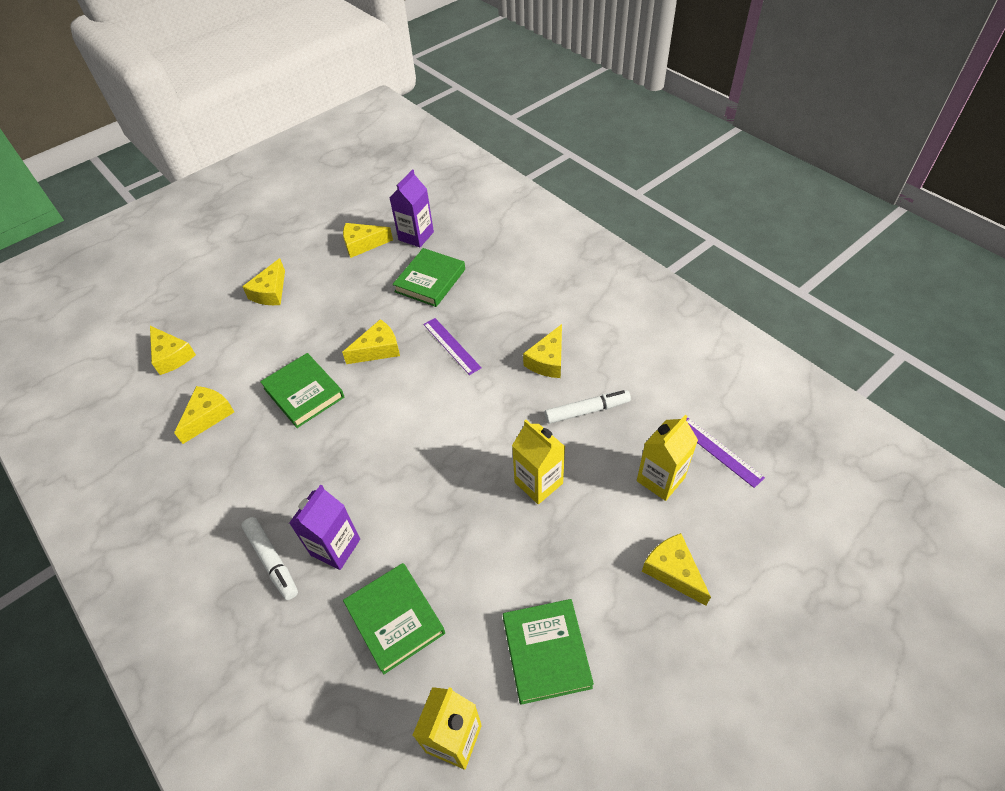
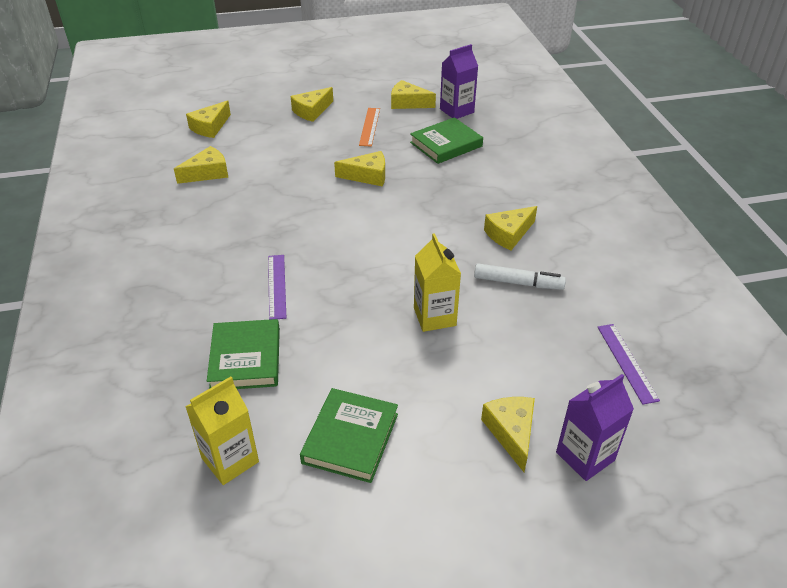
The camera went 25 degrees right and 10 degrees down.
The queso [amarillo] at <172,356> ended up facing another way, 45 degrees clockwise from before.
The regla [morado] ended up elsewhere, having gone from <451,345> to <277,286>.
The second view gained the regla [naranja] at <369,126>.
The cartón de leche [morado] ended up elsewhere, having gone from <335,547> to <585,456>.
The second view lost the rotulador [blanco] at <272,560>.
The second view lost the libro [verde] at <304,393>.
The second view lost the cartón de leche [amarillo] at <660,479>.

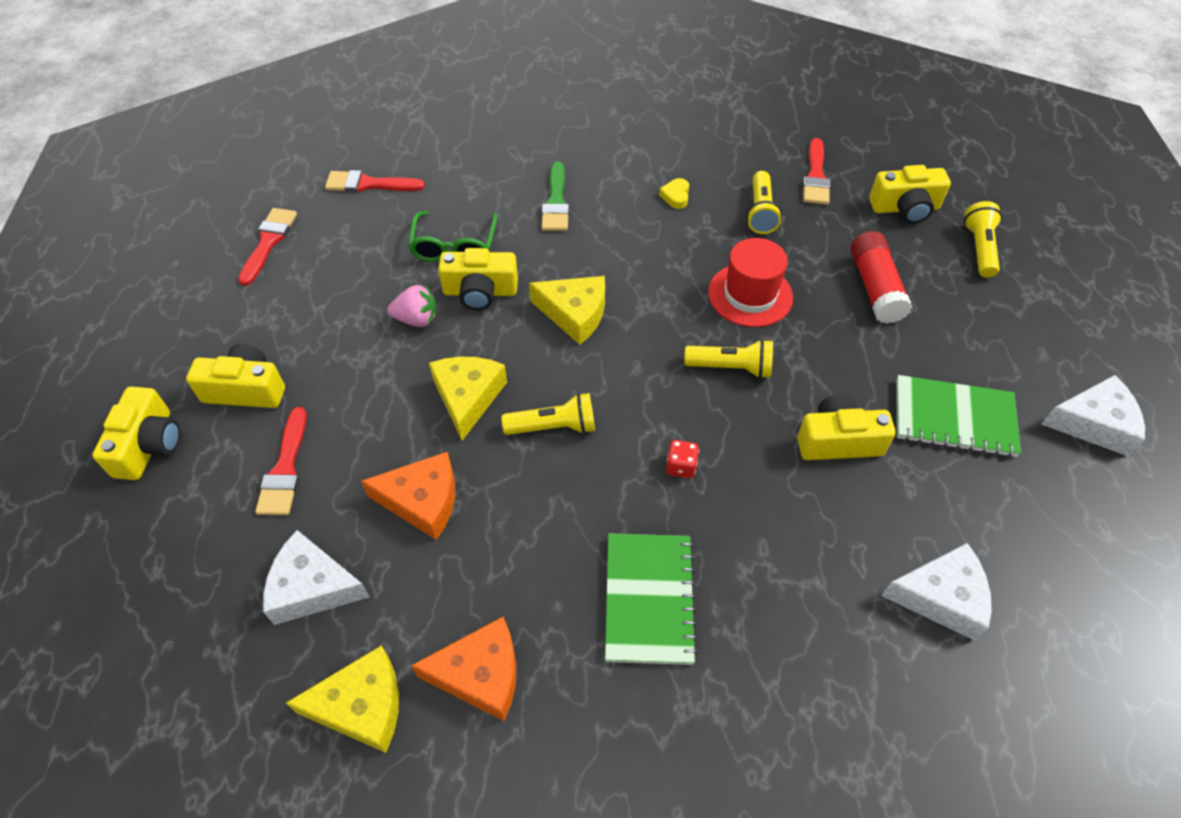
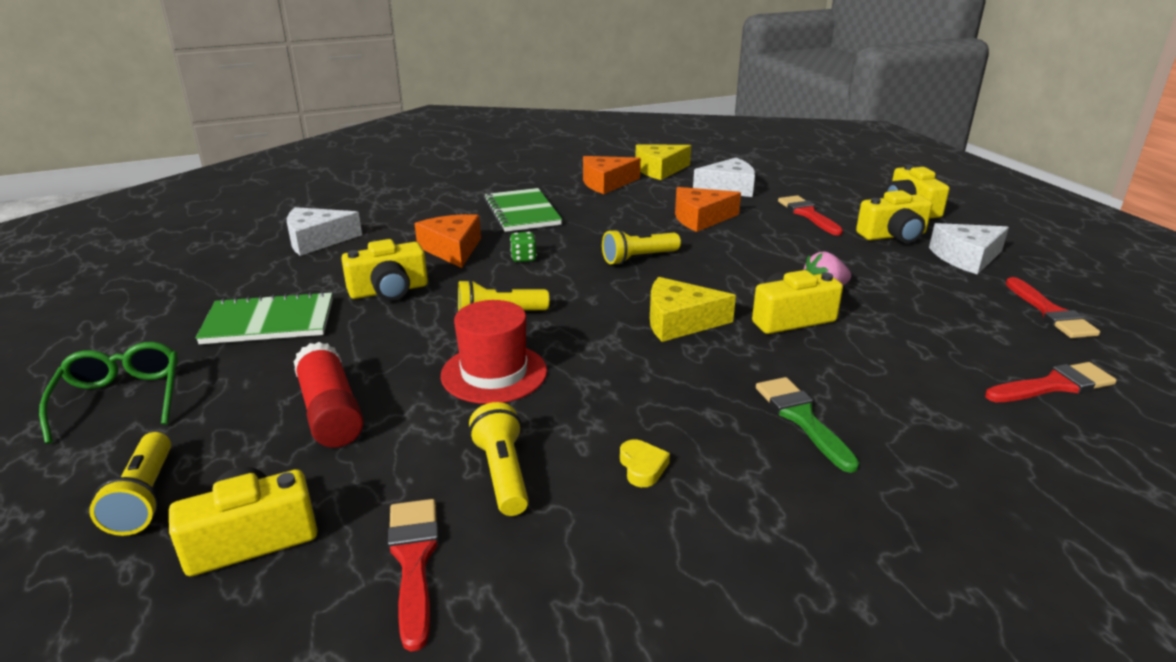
The camera went 160 degrees right and 25 degrees down.
The gafas [verde] ended up elsewhere, having gone from <454,246> to <121,398>.
The second view gained the queso [naranja] at <452,249>.
What was the dado [rojo] at <681,466> turned into the dado [verde] at <523,258>.
The queso [blanco] ended up elsewhere, having gone from <1093,423> to <966,257>.
The second view lost the queso [amarillo] at <468,397>.

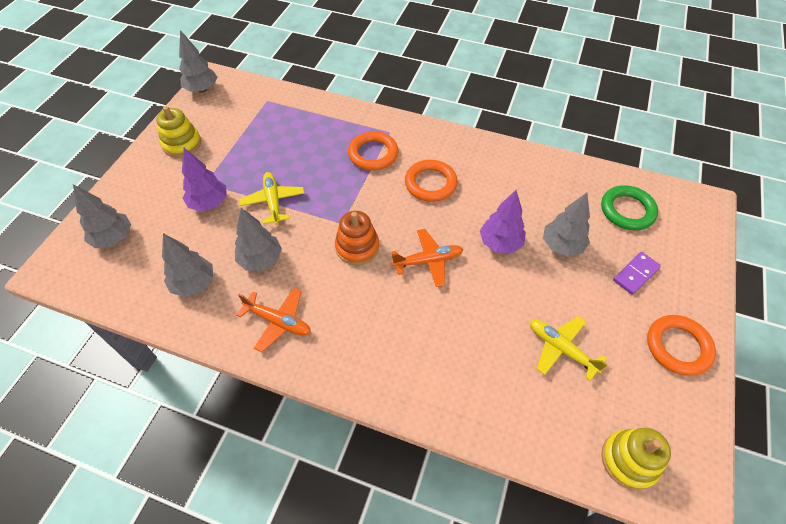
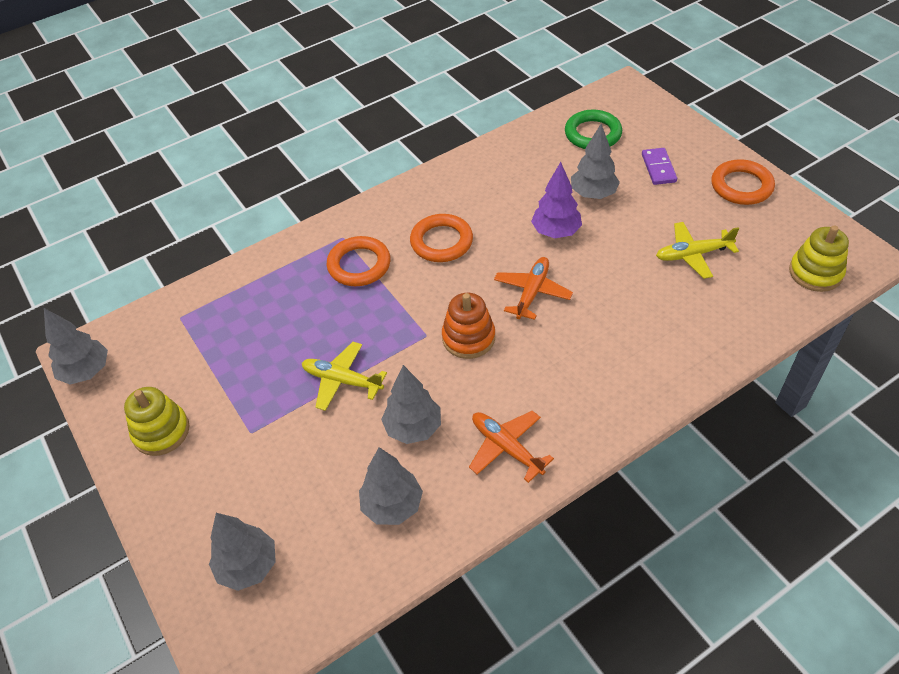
The camera went 50 degrees left and 5 degrees down.
The avión [naranja] at <278,322> ended up facing another way, 105 degrees counterclockwise from before.
The second view lost the árbol [morado] at <209,203>.

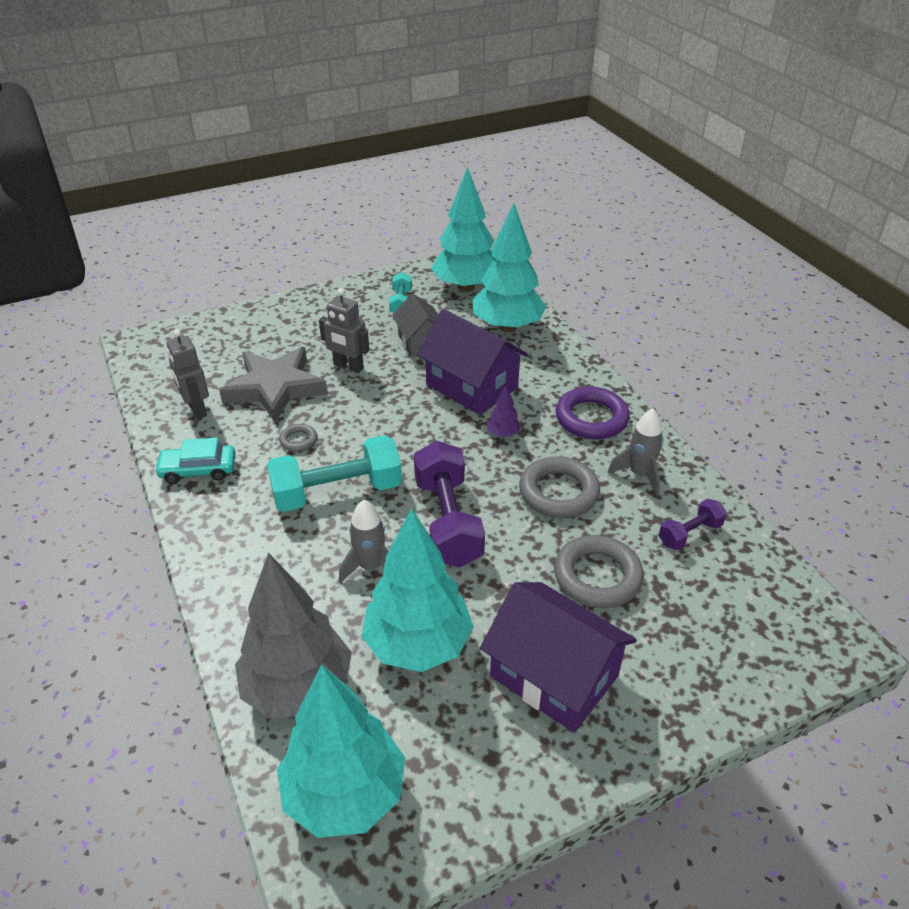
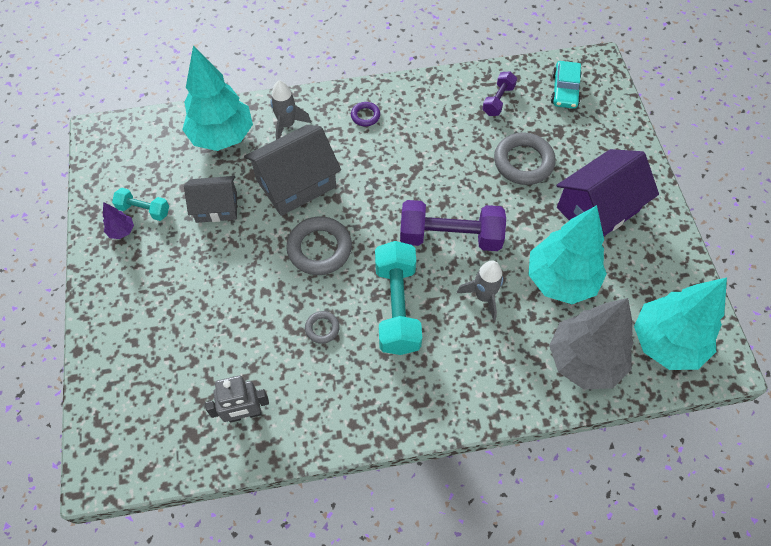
The camera went 75 degrees left and 20 degrees up.
The árbol [morado] ended up elsewhere, having gone from <503,434> to <121,231>.
What was the casa [morado] at <472,386> turned into the casa [gris] at <296,183>.
The cohete [gris] ended up elsewhere, having gone from <639,474> to <287,125>.
The anillo [gris] ended up elsewhere, having gone from <558,492> to <319,248>.
The size of the anillo [morado] at <591,418> changed by a factor of 0.50.
The mancuerna [morado] at <690,534> ended up facing another way, 45 degrees clockwise from before.
The coche [turquesa] ended up elsewhere, having gone from <198,470> to <564,90>.
The second view lost the estrella [gris] at <275,388>.
The second view lost the robot [gris] at <348,366>.
The second view lost the árbol [turquesa] at <466,287>.

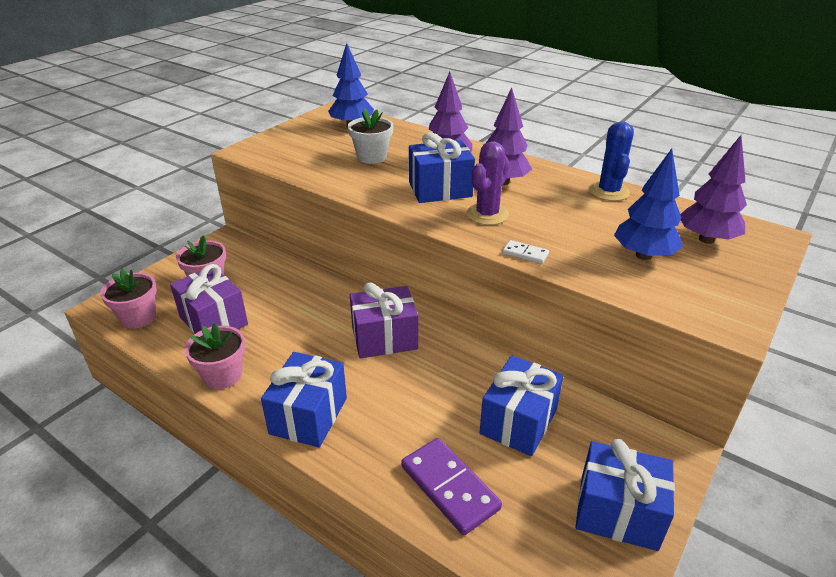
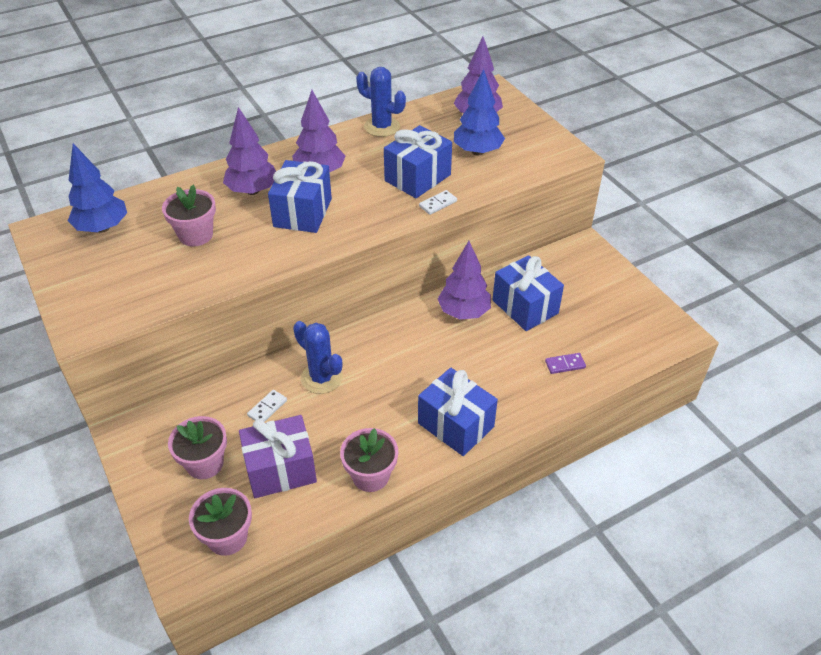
The camera went 65 degrees left and 10 degrees up.
What was the maceta [blanco] at <372,157> turned into the maceta [rosa] at <196,235>.
The second view gained the ficha de dominó [blanco] at <267,408>.
The second view gained the cactus [azul] at <321,378>.
The regalo [azul] ended up elsewhere, having gone from <618,512> to <417,178>.
The second view gained the árbol [morado] at <464,312>.
The size of the ficha de dominó [morado] at <449,487> changed by a factor of 0.49.
The second view lost the regalo [morado] at <384,338>.
The second view lost the cactus [morado] at <487,214>.

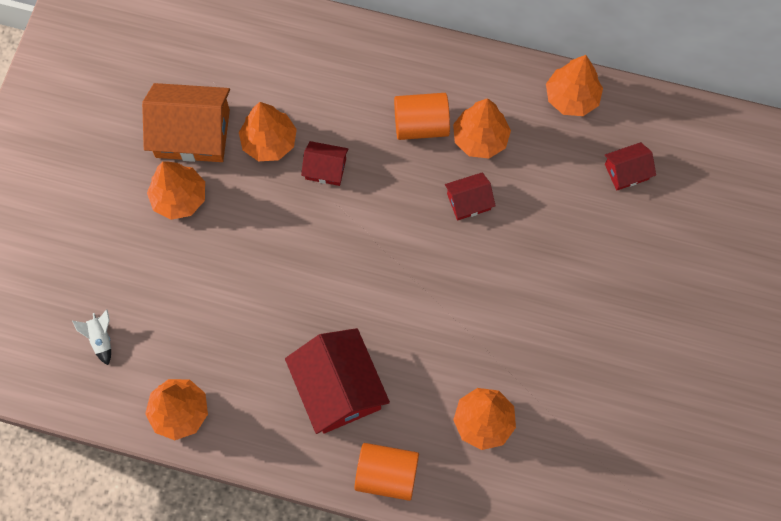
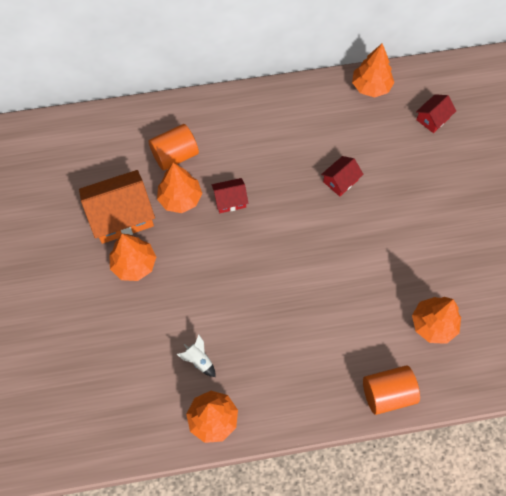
The camera went 25 degrees left and 5 degrees down.
The cilindro [naranja] ended up elsewhere, having gone from <421,125> to <175,155>.
The cohete [blanco] ended up elsewhere, having gone from <101,338> to <199,360>.
The second view lost the casa [rojo] at <338,388>.
The second view lost the árbol [naranja] at <480,139>.

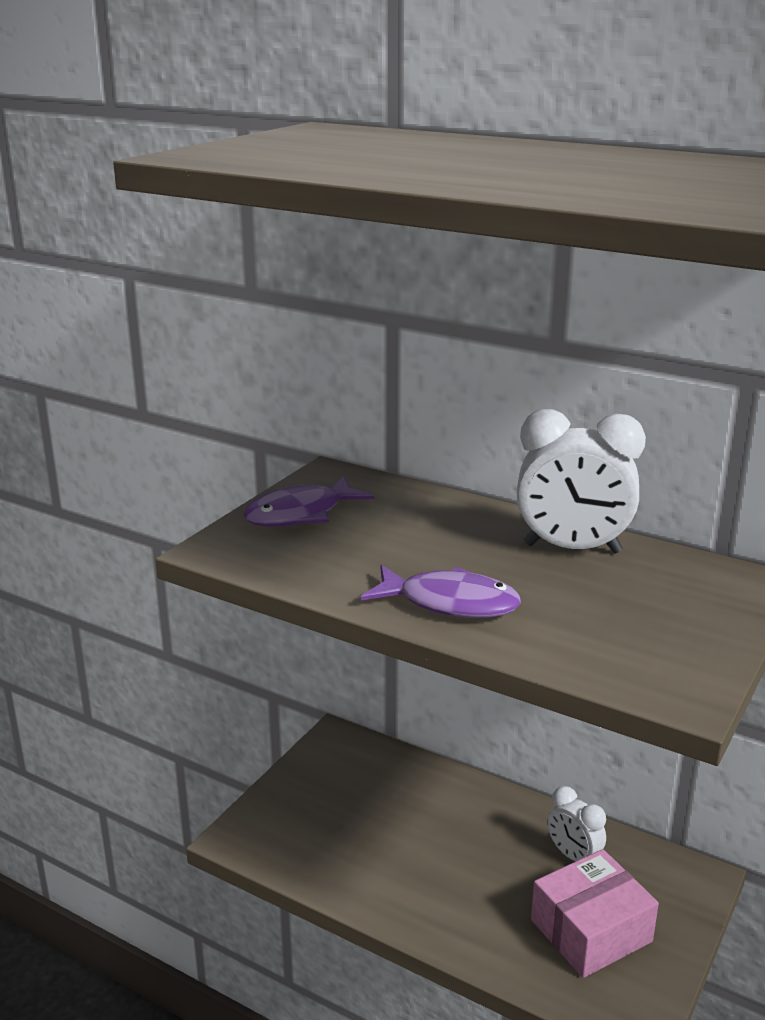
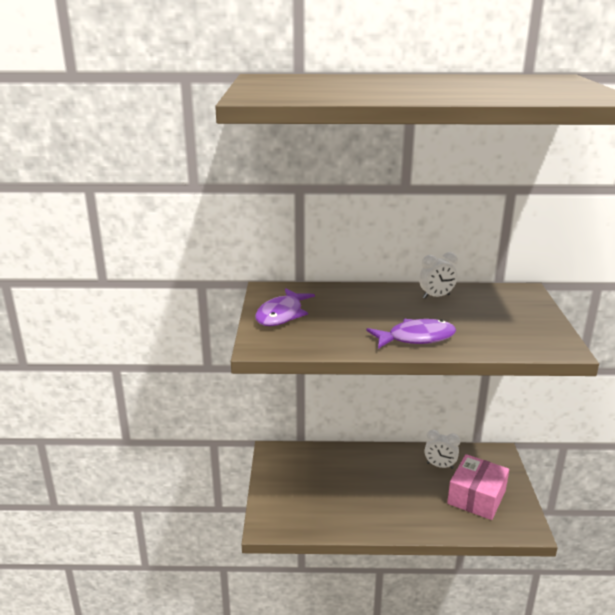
The camera went 30 degrees left and 0 degrees up.
The size of the despertador [blanco] at <572,548> changed by a factor of 0.58.

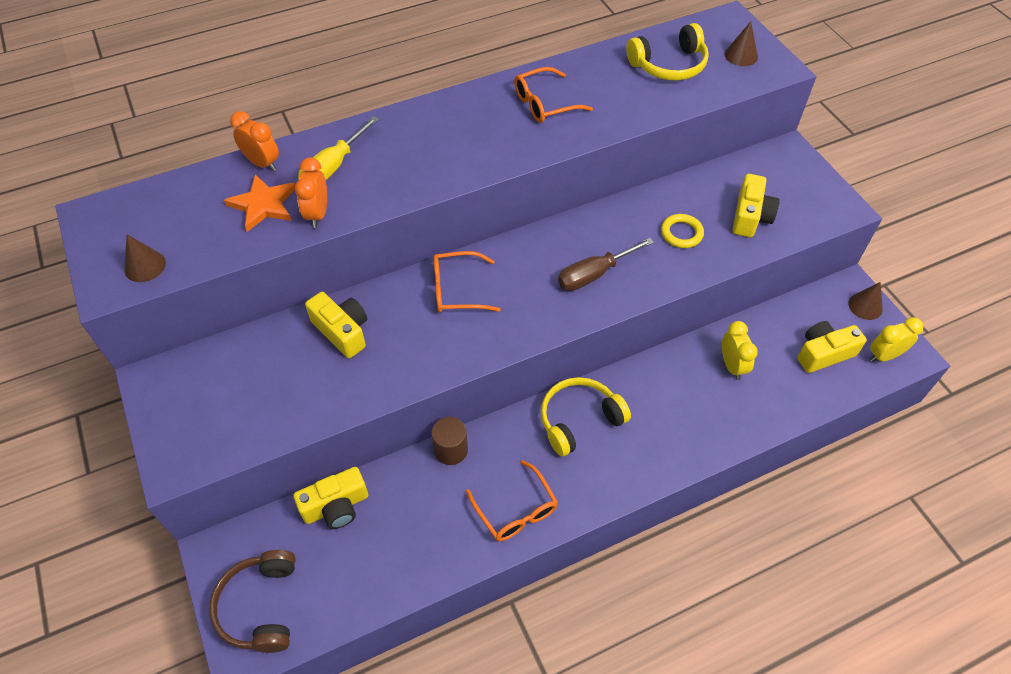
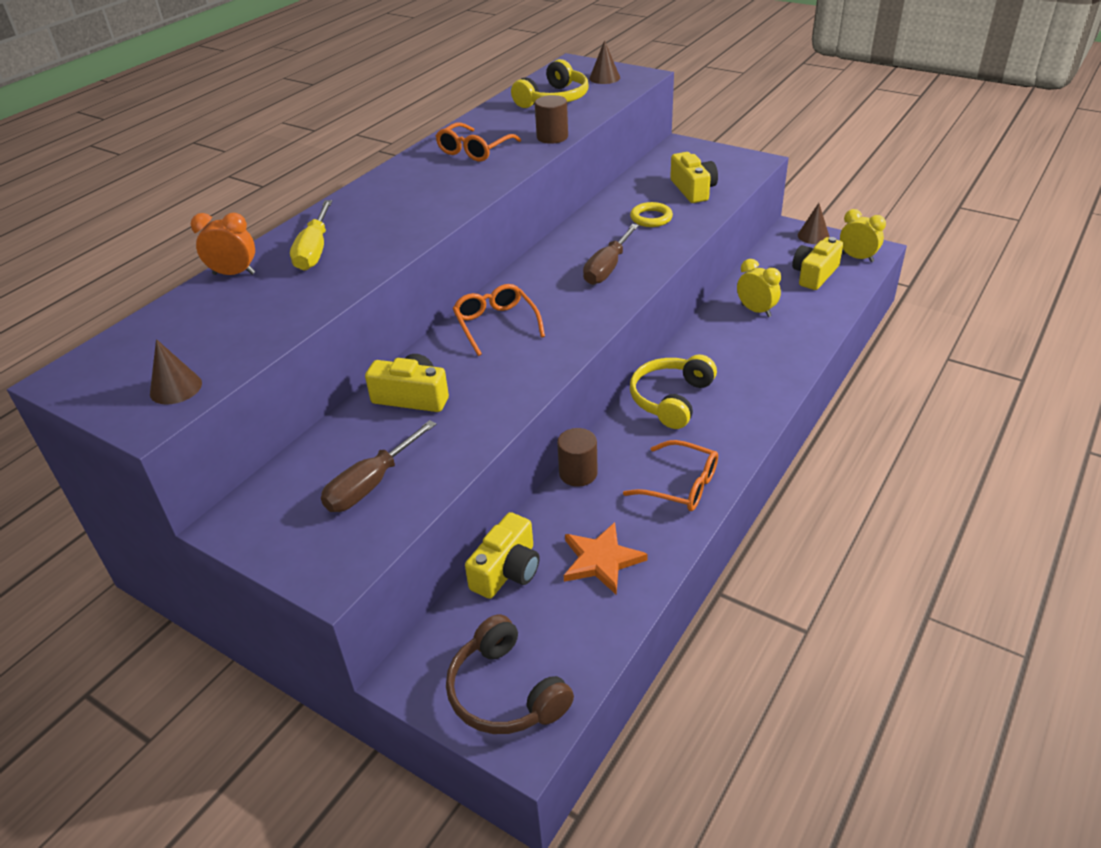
The camera went 30 degrees left and 15 degrees down.
The second view gained the destornillador [marrón] at <371,484>.
The gafas [naranja] at <457,290> ended up facing another way, 105 degrees clockwise from before.
The second view gained the cilindro [marrón] at <552,137>.
The estrella [naranja] ended up elsewhere, having gone from <263,205> to <601,560>.
The despertador [amarillo] at <884,355> ended up facing another way, 90 degrees clockwise from before.
The second view lost the despertador [naranja] at <317,214>.

